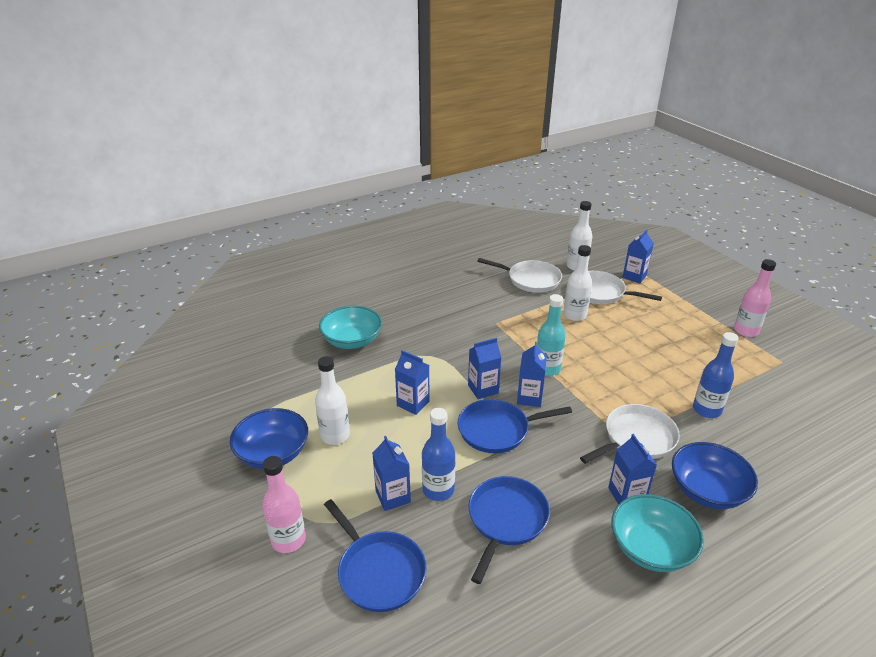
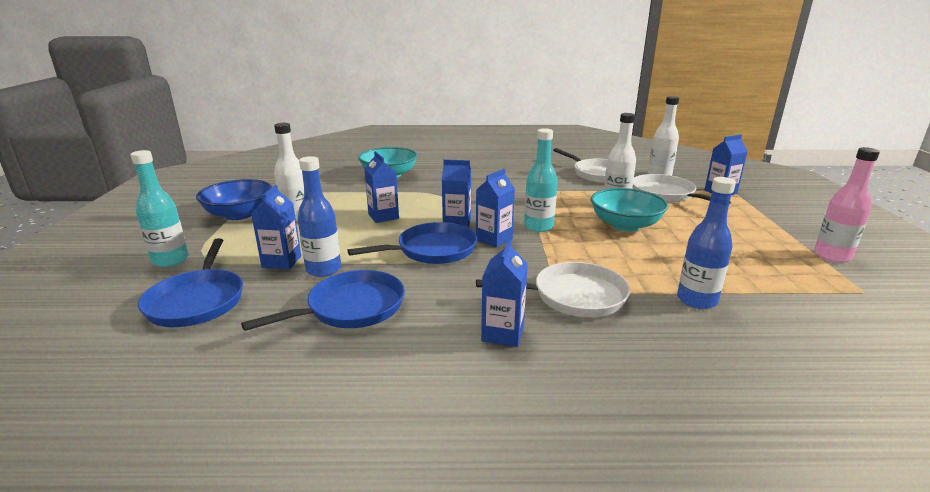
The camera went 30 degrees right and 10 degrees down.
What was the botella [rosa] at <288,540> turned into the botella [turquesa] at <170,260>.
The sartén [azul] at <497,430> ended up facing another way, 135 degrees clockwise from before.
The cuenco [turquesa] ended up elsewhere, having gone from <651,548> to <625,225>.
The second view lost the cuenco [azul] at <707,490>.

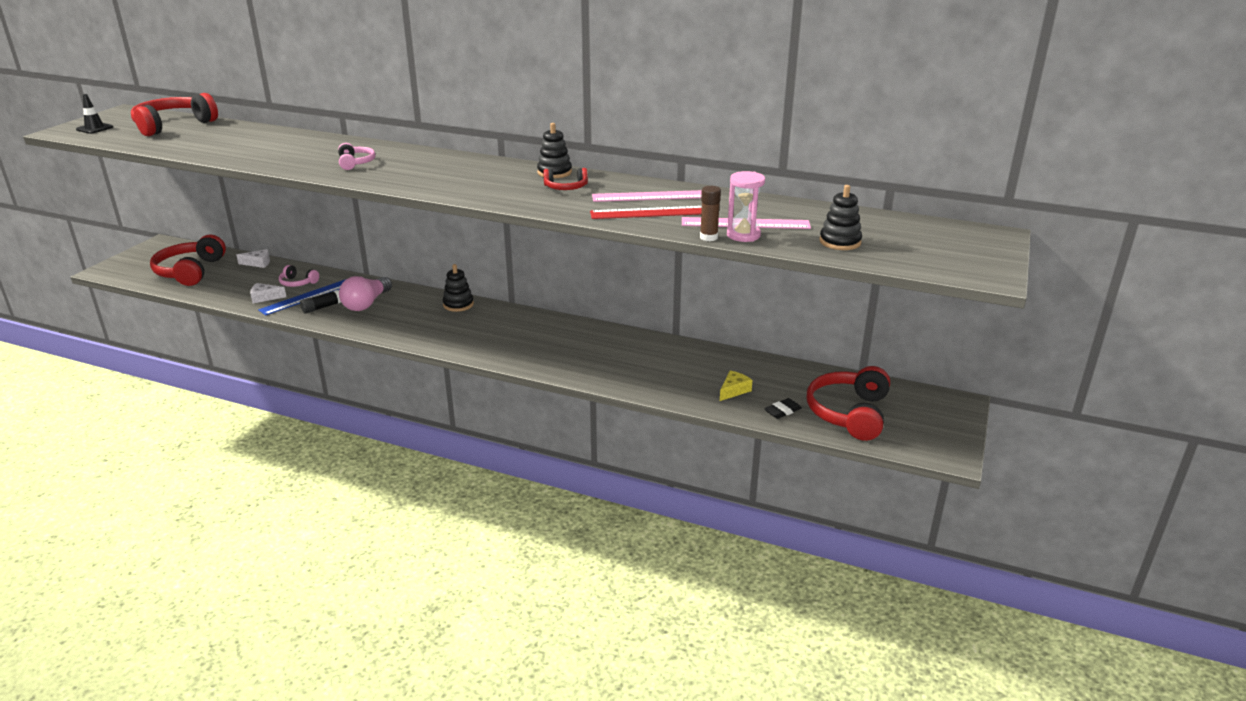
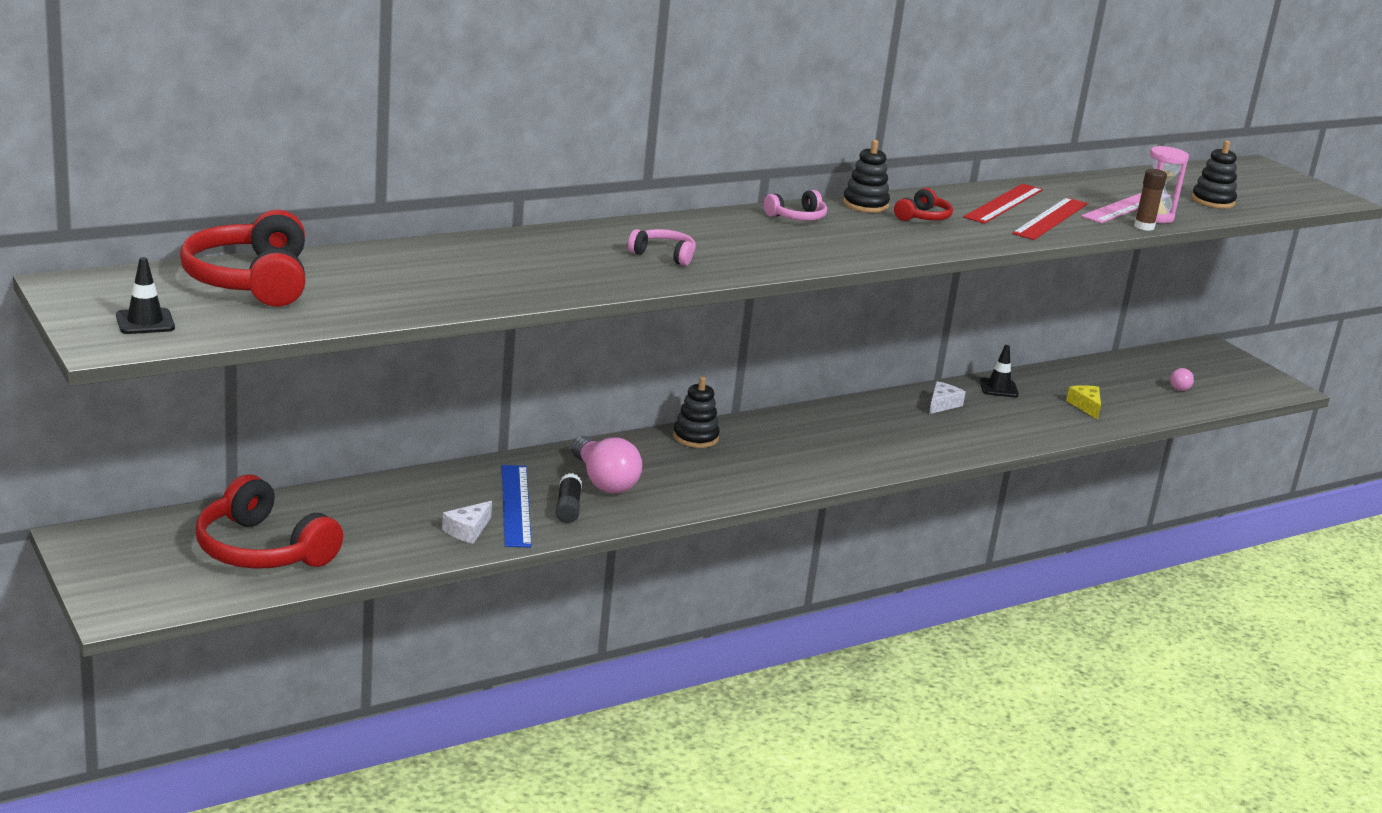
The camera went 55 degrees left and 5 degrees down.
The auriculares [rosa] ended up elsewhere, having gone from <298,283> to <797,217>.
The queso [blanco] ended up elsewhere, having gone from <258,263> to <942,404>.
What was the regla [rosa] at <652,196> turned into the regla [rojo] at <1004,203>.
The second view gained the cono de tráfico [negro] at <998,388>.
Where the auriculares [rojo] stood at <849,413>, the bombilla [rosa] came to stand at <1181,387>.
The second view lost the goma de borrar [negro] at <782,411>.

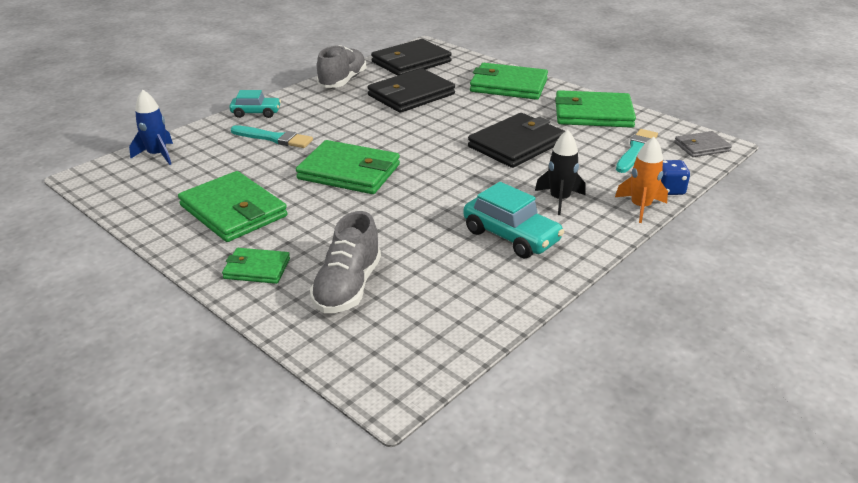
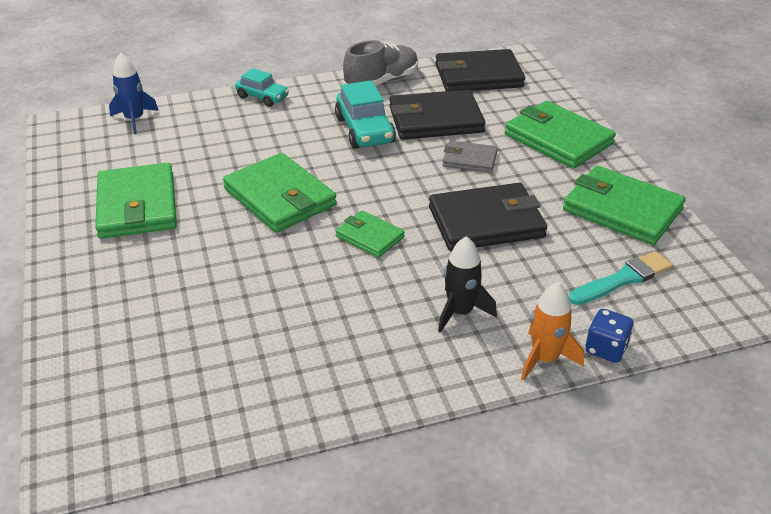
The camera went 30 degrees right and 5 degrees up.
The coche [turquesa] ended up elsewhere, having gone from <511,236> to <365,130>.
The cartera [verde] ended up elsewhere, having gone from <257,269> to <369,237>.
The cartera [gris] ended up elsewhere, having gone from <701,147> to <469,159>.
The second view lost the pincel [turquesa] at <274,138>.
The second view lost the zapato [gris] at <348,287>.

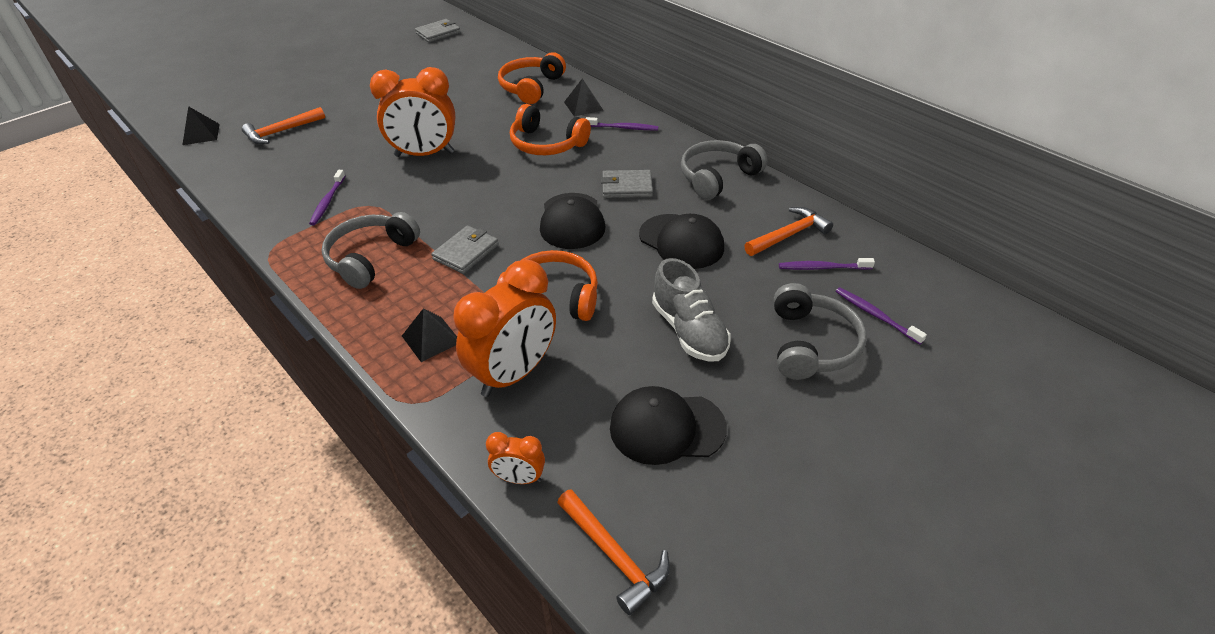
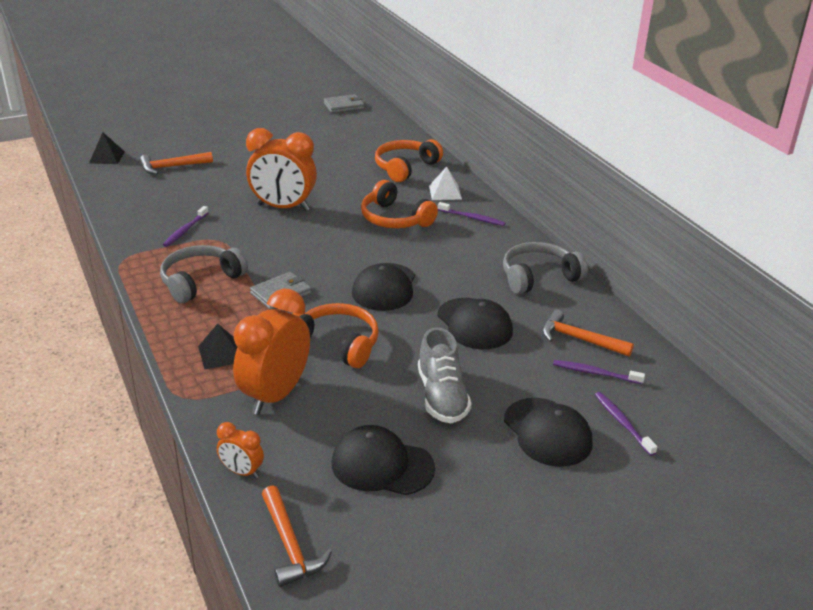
The camera went 15 degrees right and 10 degrees down.
The despertador [naranja] at <514,374> ended up facing another way, 150 degrees clockwise from before.
What was the pirámide [negro] at <583,106> turned into the pirámide [blanco] at <445,192>.
Where the auriculares [gris] stood at <811,344>, the gorra [negro] came to stand at <547,432>.
The martillo [naranja] at <789,235> ended up facing another way, 135 degrees counterclockwise from before.
The second view lost the cartera [gris] at <626,187>.

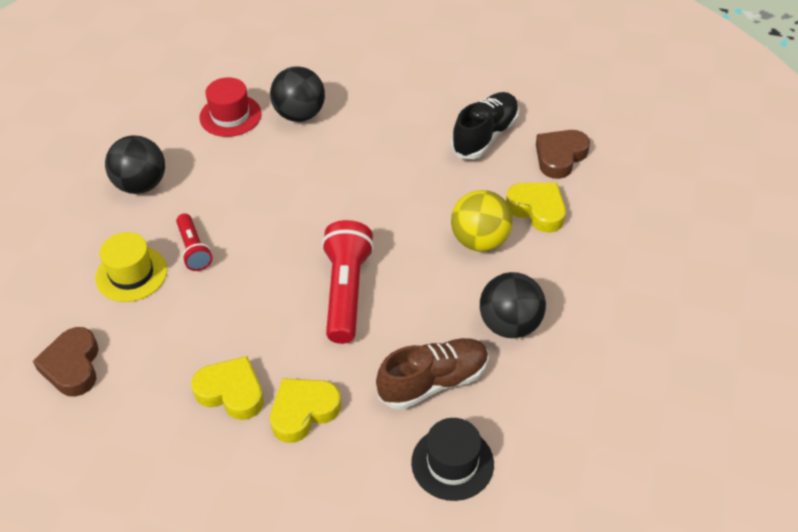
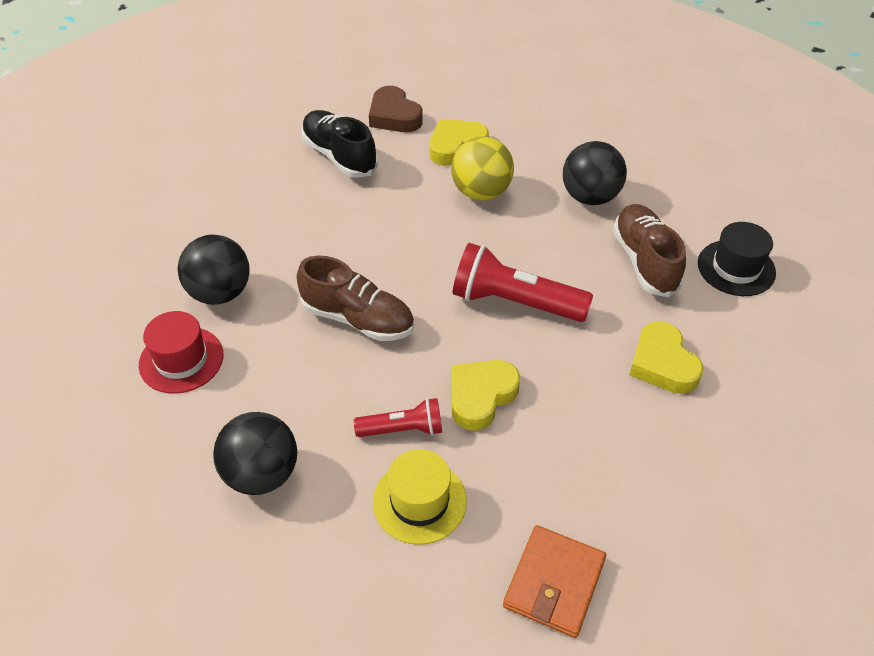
The camera went 75 degrees left and 0 degrees up.
The second view gained the zapato [marrón] at <358,319>.
The corazón [amarillo] ended up elsewhere, having gone from <231,392> to <481,396>.
Where the corazón [marrón] stood at <72,366>, the cartera [naranja] came to stand at <554,583>.

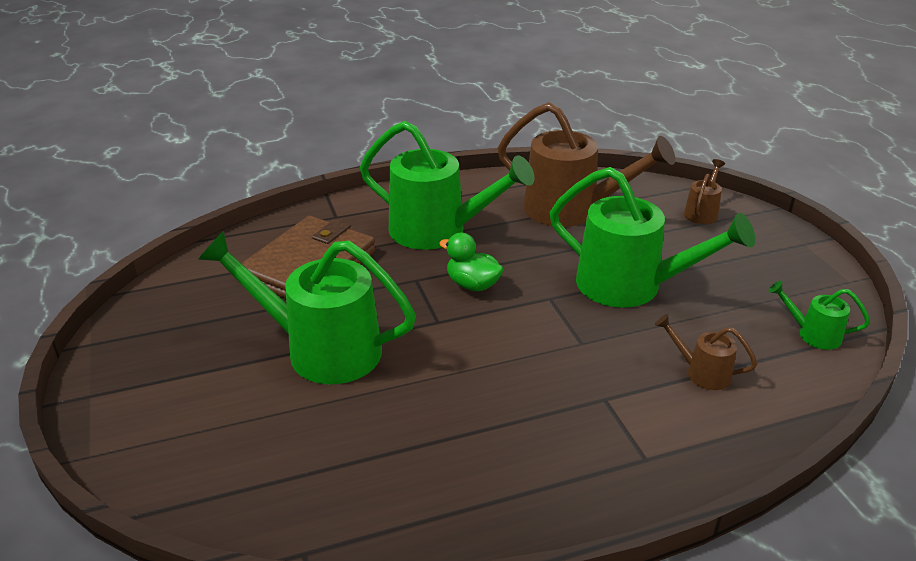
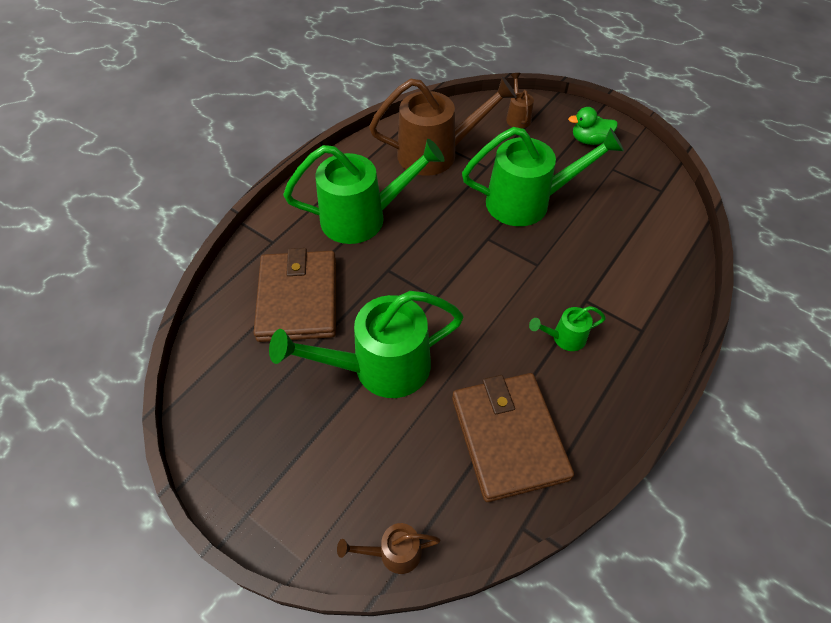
The camera went 35 degrees left and 20 degrees up.
The regadera [marrón] ended up elsewhere, having gone from <701,372> to <393,552>.
The second view gained the cartera [marrón] at <508,437>.
The regadera [verde] ended up elsewhere, having gone from <813,334> to <564,338>.
The pato [verde] ended up elsewhere, having gone from <472,285> to <589,140>.

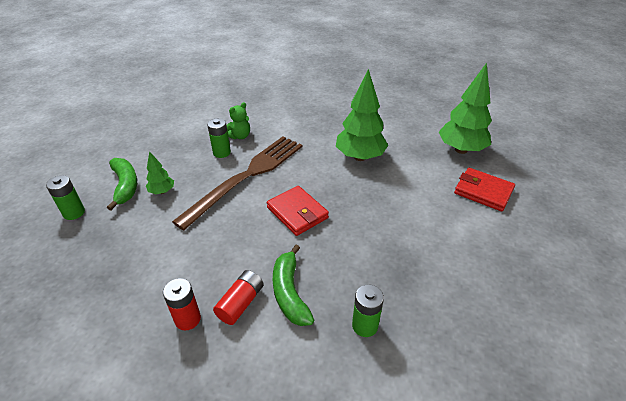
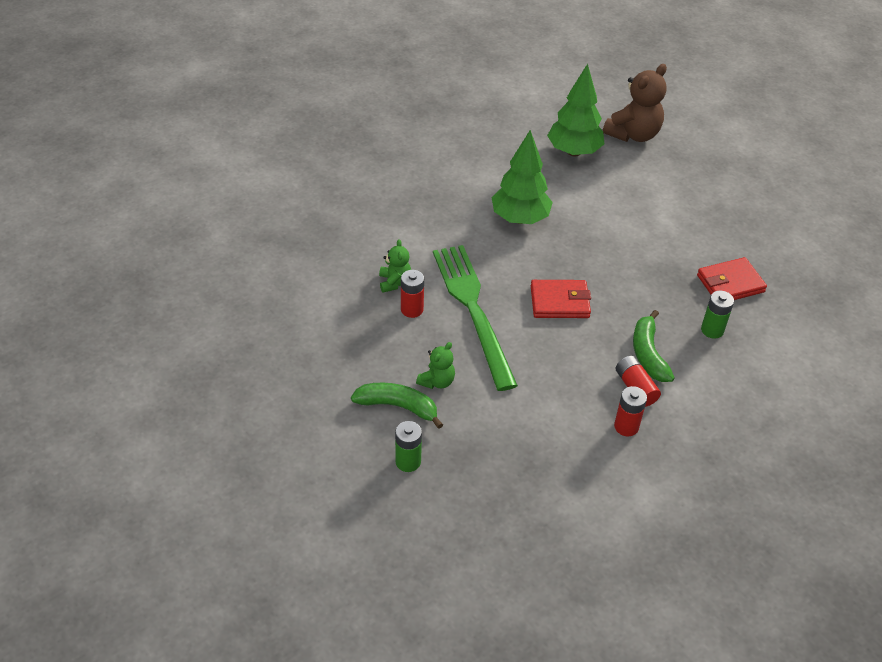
The camera went 55 degrees left and 5 degrees up.
What was the pila [verde] at <221,152> turned into the pila [rojo] at <412,309>.
Where the árbol [verde] stood at <162,191>, the osito [verde] came to stand at <437,381>.
What was the tenedor [marrón] at <246,177> turned into the tenedor [verde] at <473,310>.
The second view gained the osito [marrón] at <633,134>.
The plátano [verde] at <289,292> ended up facing another way, 60 degrees clockwise from before.
The cartera [rojo] ended up elsewhere, having gone from <483,191> to <730,284>.

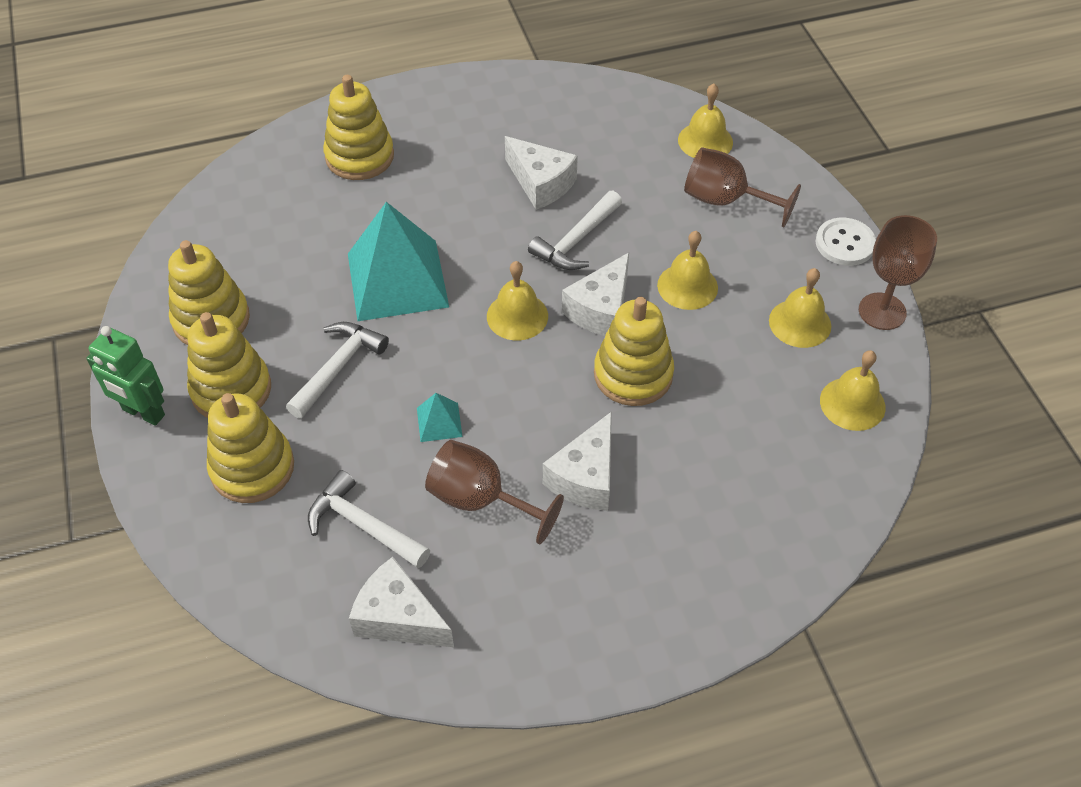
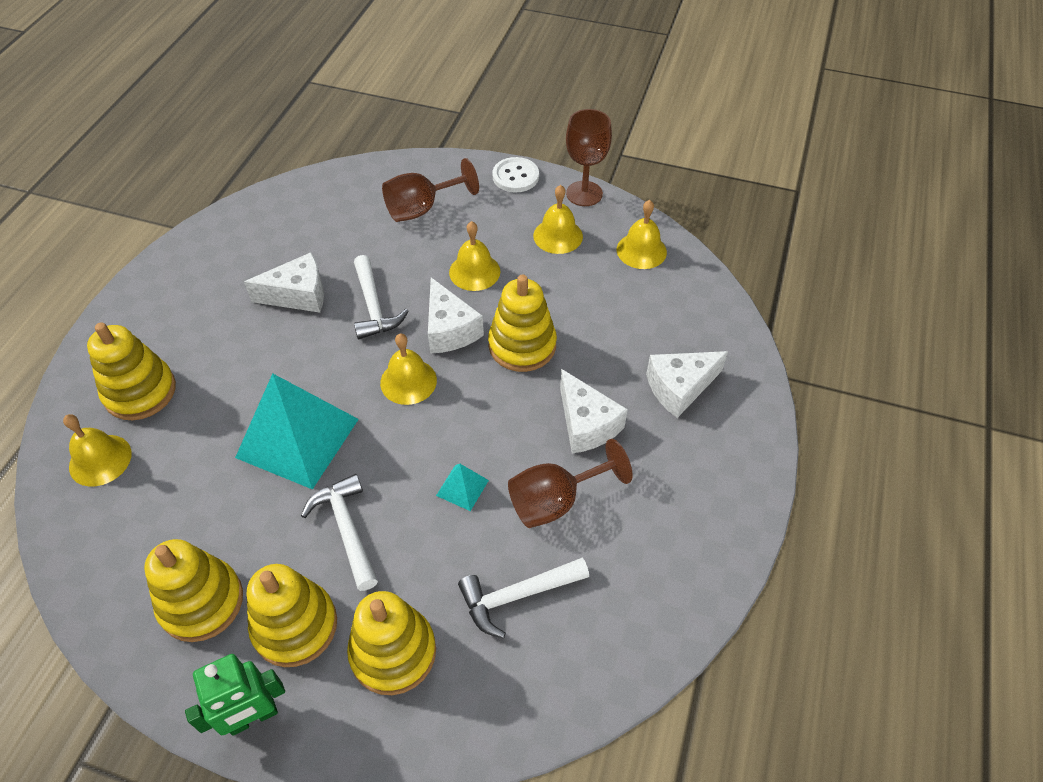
The camera went 55 degrees left and 0 degrees up.
The campana [amarillo] ended up elsewhere, having gone from <705,141> to <100,460>.
The queso [blanco] ended up elsewhere, having gone from <398,617> to <679,388>.

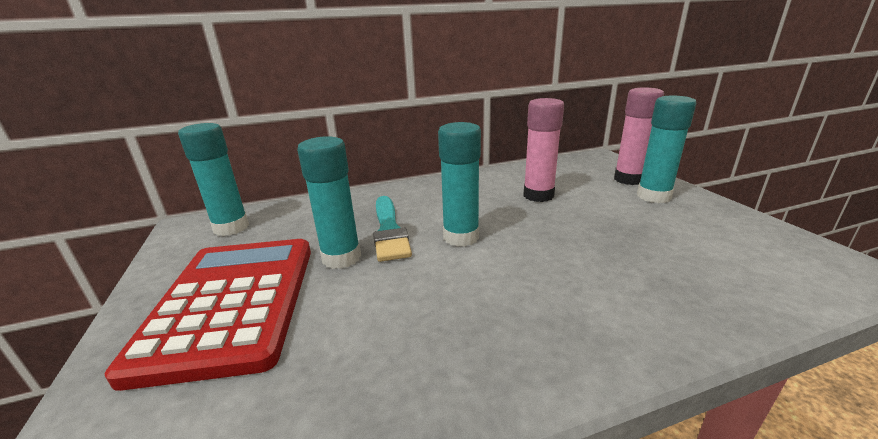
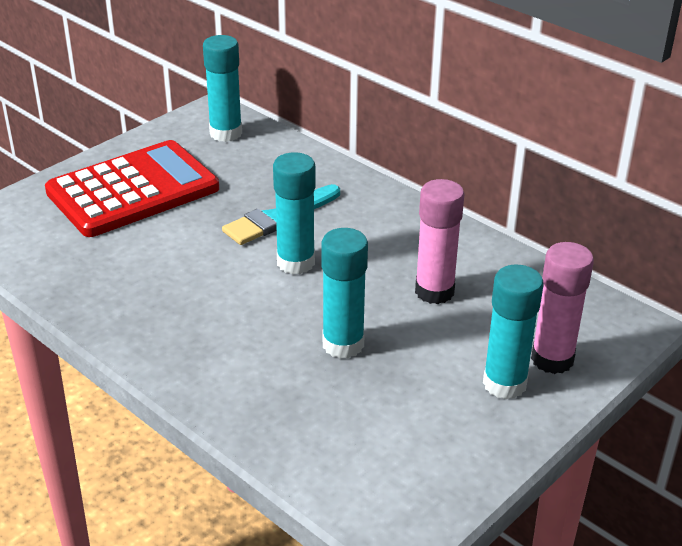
The camera went 60 degrees right and 10 degrees up.
The barra de pegamento [turquesa] ended up elsewhere, having gone from <341,258> to <343,344>.

